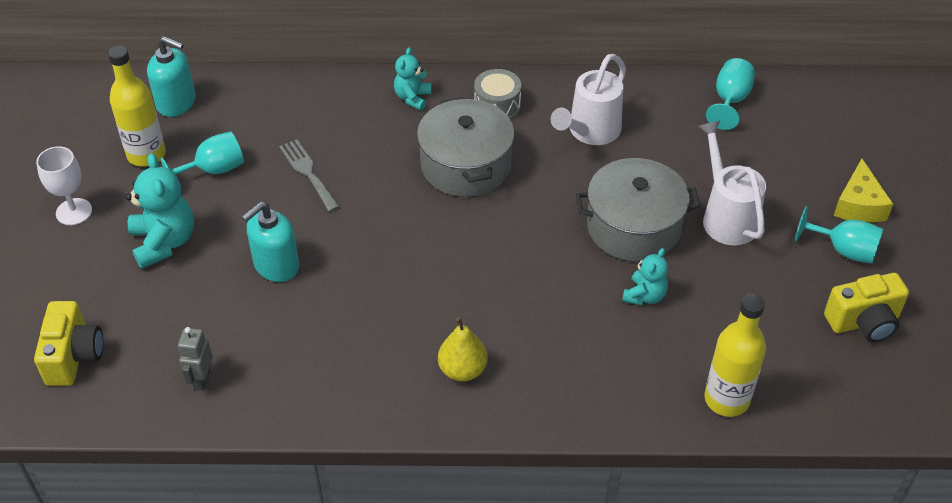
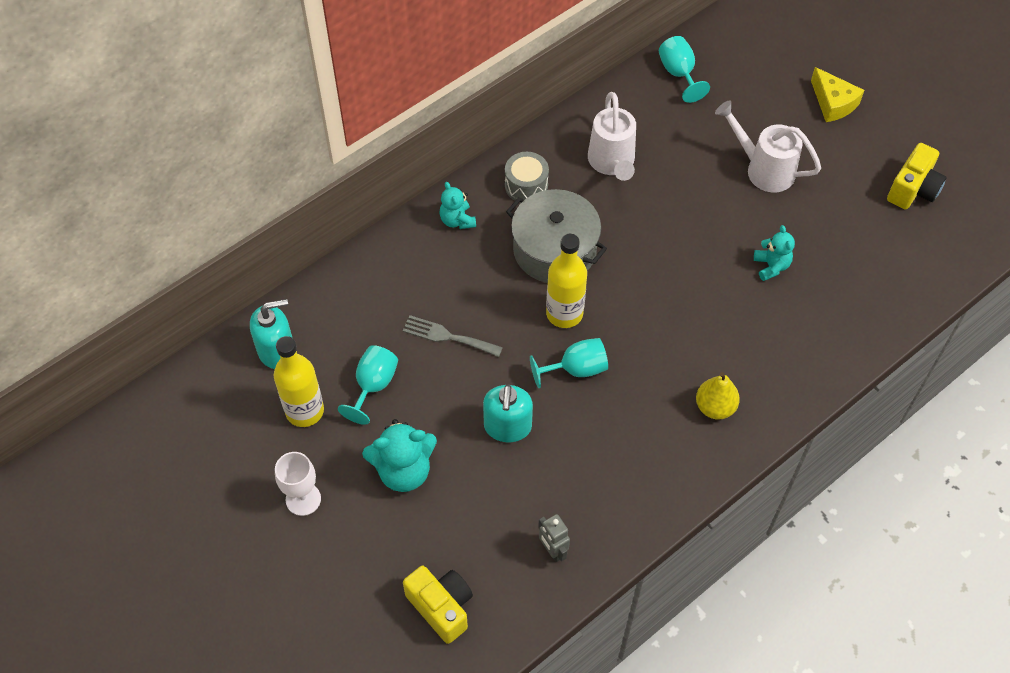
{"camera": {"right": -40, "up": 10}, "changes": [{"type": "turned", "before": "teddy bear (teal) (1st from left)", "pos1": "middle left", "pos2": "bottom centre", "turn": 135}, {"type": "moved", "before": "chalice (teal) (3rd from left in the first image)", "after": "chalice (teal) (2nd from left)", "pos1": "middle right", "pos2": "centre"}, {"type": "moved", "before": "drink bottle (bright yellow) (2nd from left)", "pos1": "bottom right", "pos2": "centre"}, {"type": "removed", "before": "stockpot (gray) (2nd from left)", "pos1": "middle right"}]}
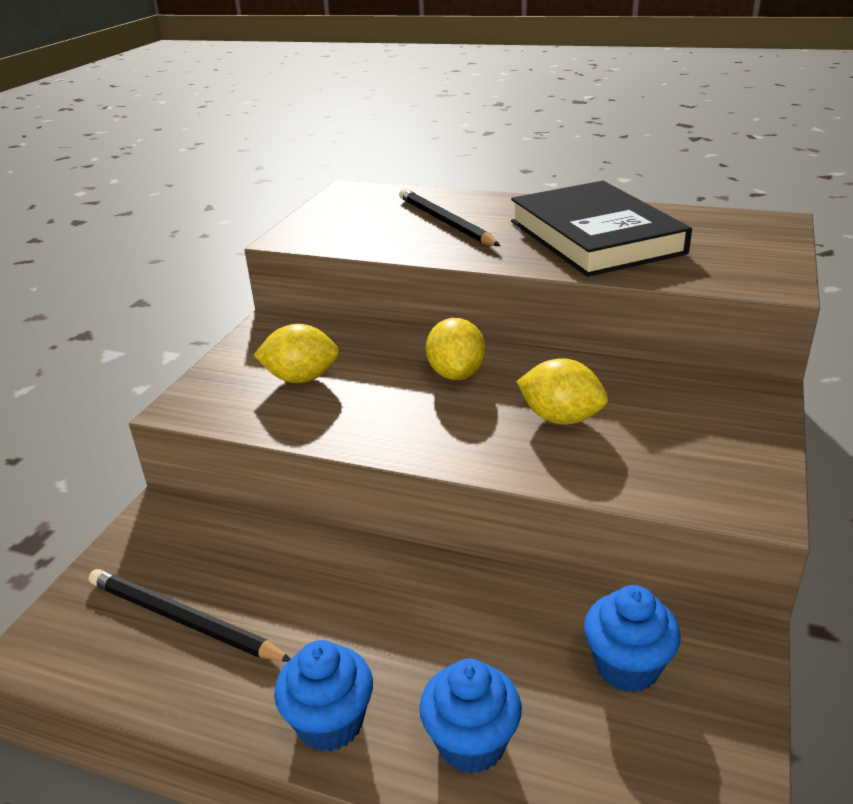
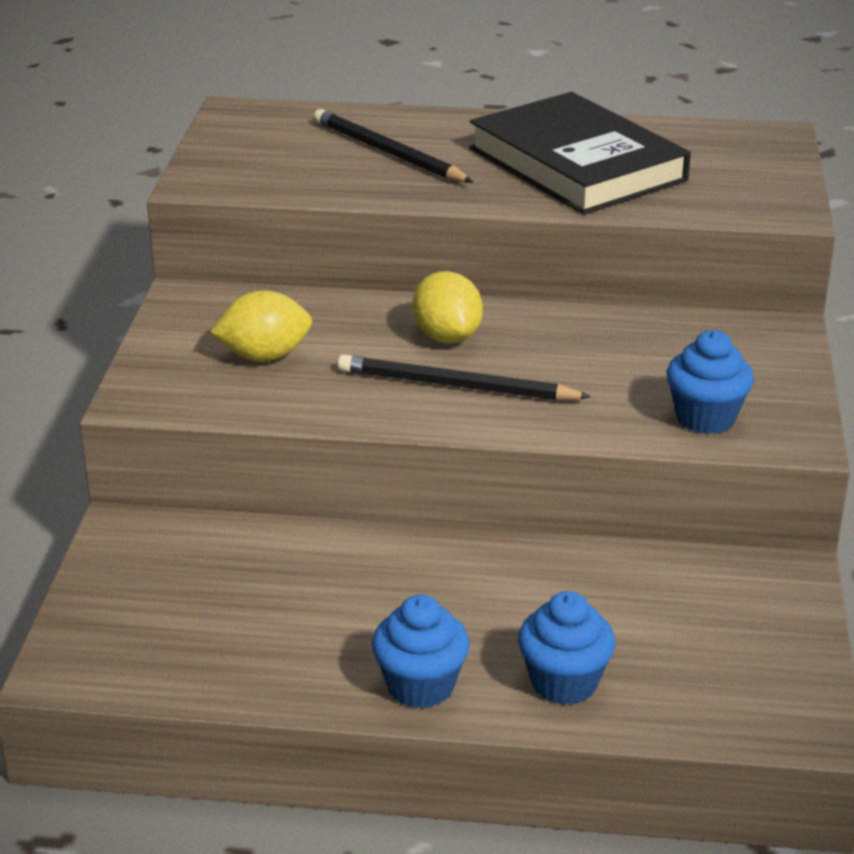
{"camera": {"right": -15, "up": 0}, "changes": [{"type": "moved", "before": "wooden pencil (black) (1st from left in the first image)", "after": "wooden pencil (black) (2nd from left)", "pos1": "bottom left", "pos2": "centre"}, {"type": "moved", "before": "fairy cake (royal blue) (3rd from left)", "pos1": "bottom right", "pos2": "middle right"}, {"type": "removed", "before": "lemon (bright yellow) (3rd from left)", "pos1": "centre"}]}
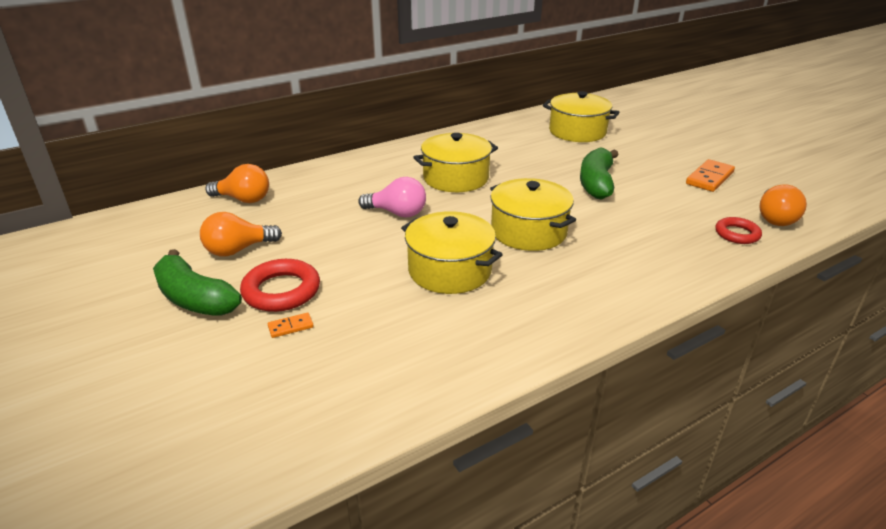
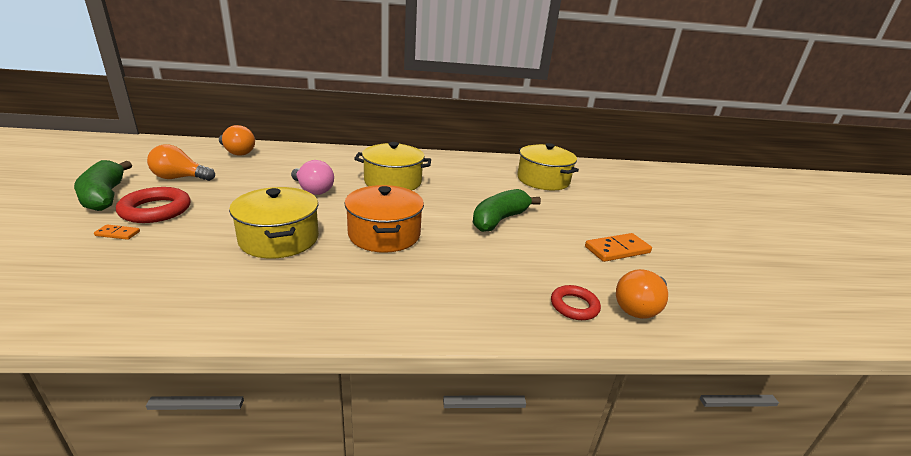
{"camera": {"right": 25, "up": -5}, "changes": [{"type": "recoloured", "before": "stockpot (bright yellow) (3rd from left)", "after": "stockpot (bright orange)", "pos1": "centre", "pos2": "centre"}]}
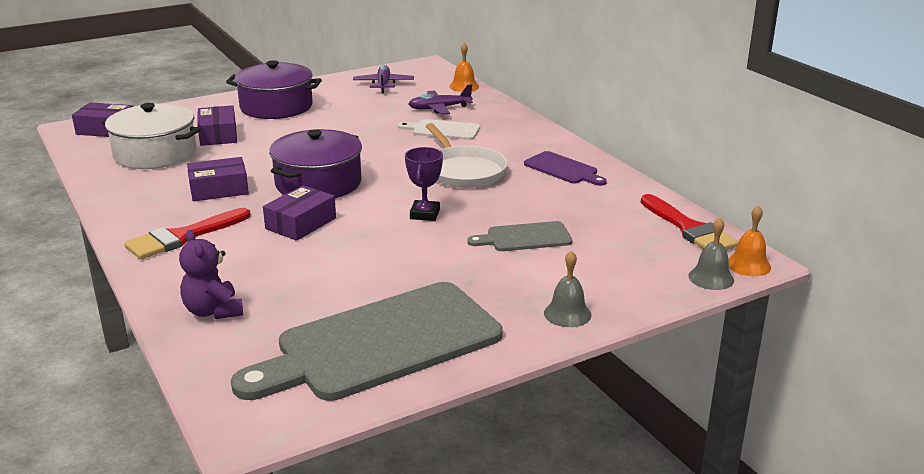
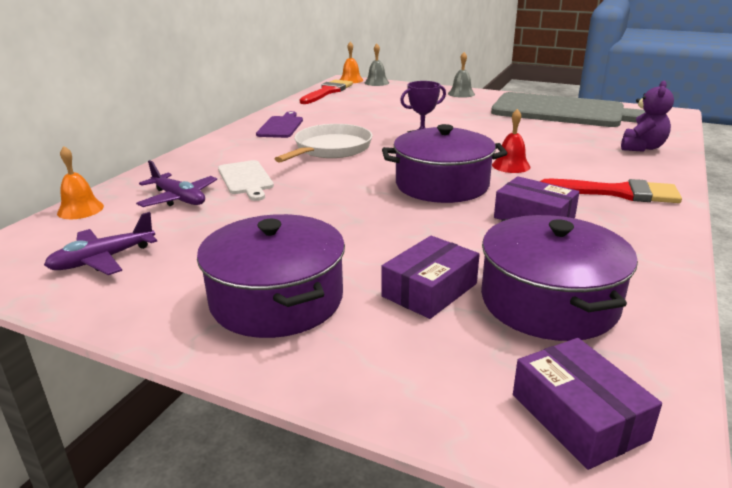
{"camera": {"right": -125, "up": 0}, "changes": [{"type": "recoloured", "before": "stockpot (white)", "after": "stockpot (violet) (3rd from left)", "pos1": "top left", "pos2": "middle right"}, {"type": "replaced", "before": "package (violet) (4th from left)", "after": "school bell (scarlet)", "pos1": "middle left", "pos2": "top right"}, {"type": "removed", "before": "chopping board (gray) (2nd from left)", "pos1": "centre"}]}
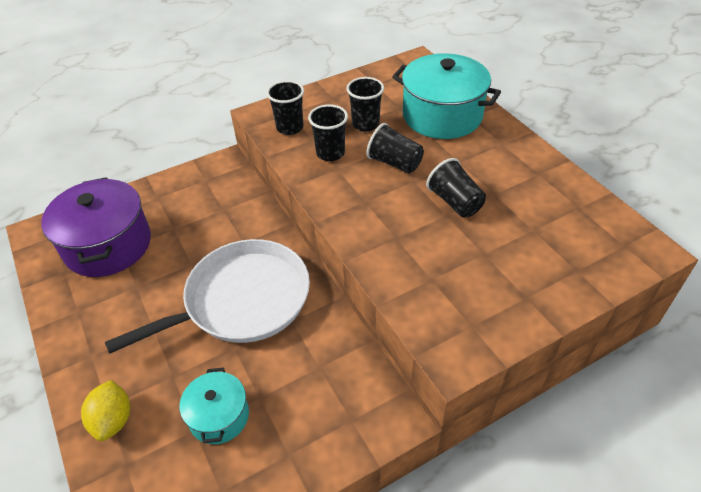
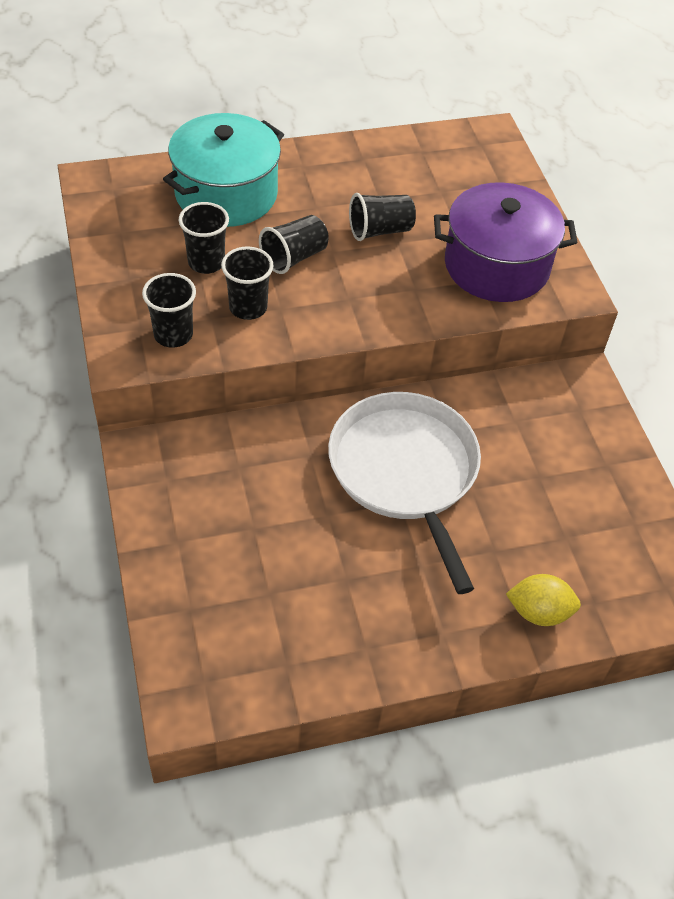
{"camera": {"right": -80, "up": 5}, "changes": [{"type": "moved", "before": "stockpot (violet)", "pos1": "middle left", "pos2": "top right"}, {"type": "removed", "before": "stockpot (teal) (1st from left)", "pos1": "bottom left"}]}
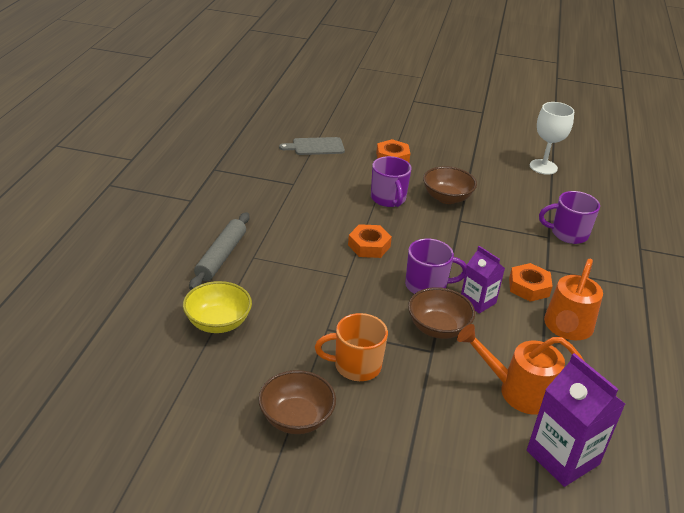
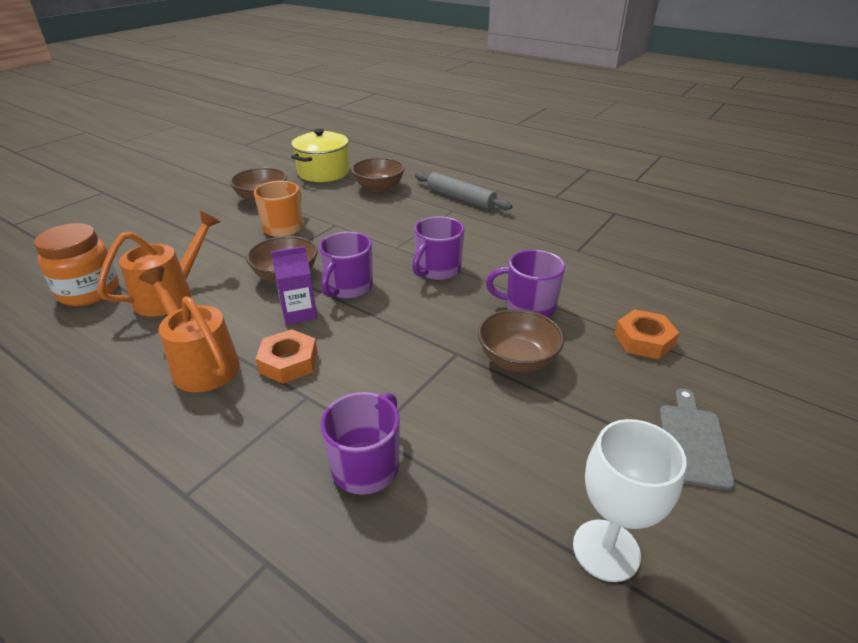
{"camera": {"right": 115, "up": 0}, "changes": [{"type": "replaced", "before": "carton (violet) (2nd from left)", "after": "preserve jar (bright orange)", "pos1": "bottom right", "pos2": "middle left"}, {"type": "added", "after": "stockpot (bright yellow)", "pos2": "top centre"}, {"type": "recoloured", "before": "serving bowl (bright yellow)", "after": "serving bowl (dark brown) (3rd from left)", "pos1": "middle left", "pos2": "top centre"}, {"type": "replaced", "before": "nut (bright orange) (1st from left)", "after": "coffee mug (violet) (3rd from left)", "pos1": "centre", "pos2": "centre"}, {"type": "moved", "before": "chopping board (gray)", "pos1": "top centre", "pos2": "bottom right"}]}
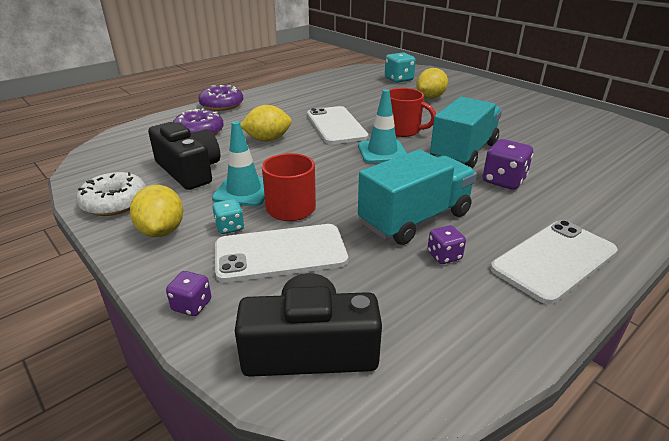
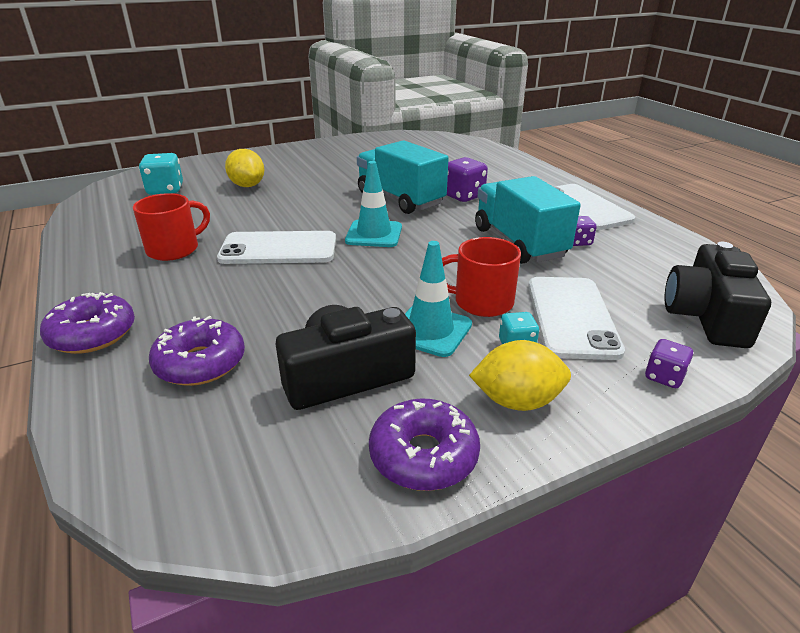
{"camera": {"right": -75, "up": 0}, "changes": [{"type": "moved", "before": "coffee mug (scarlet) (2nd from left in the first image)", "after": "coffee mug (scarlet) (1st from left)", "pos1": "top centre", "pos2": "middle left"}, {"type": "recoloured", "before": "doughnut (white)", "after": "doughnut (violet) (3rd from left)", "pos1": "middle left", "pos2": "bottom centre"}, {"type": "removed", "before": "lemon (bright yellow) (2nd from left)", "pos1": "top centre"}]}
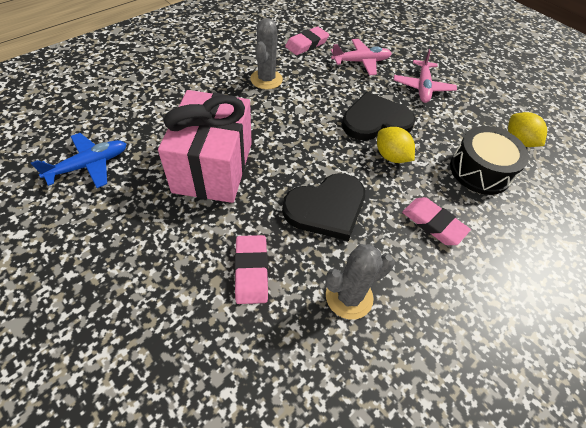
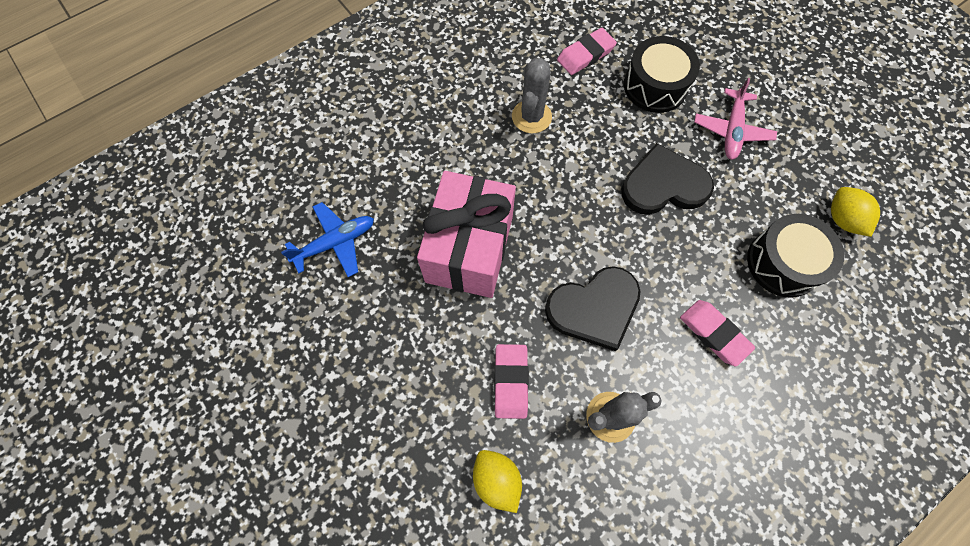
{"camera": {"right": 10, "up": 15}, "changes": [{"type": "moved", "before": "lemon (bright yellow) (1st from left)", "pos1": "middle right", "pos2": "bottom centre"}, {"type": "replaced", "before": "aeroplane (pink) (1st from left)", "after": "toy drum (black) (1st from left)", "pos1": "top centre", "pos2": "top right"}]}
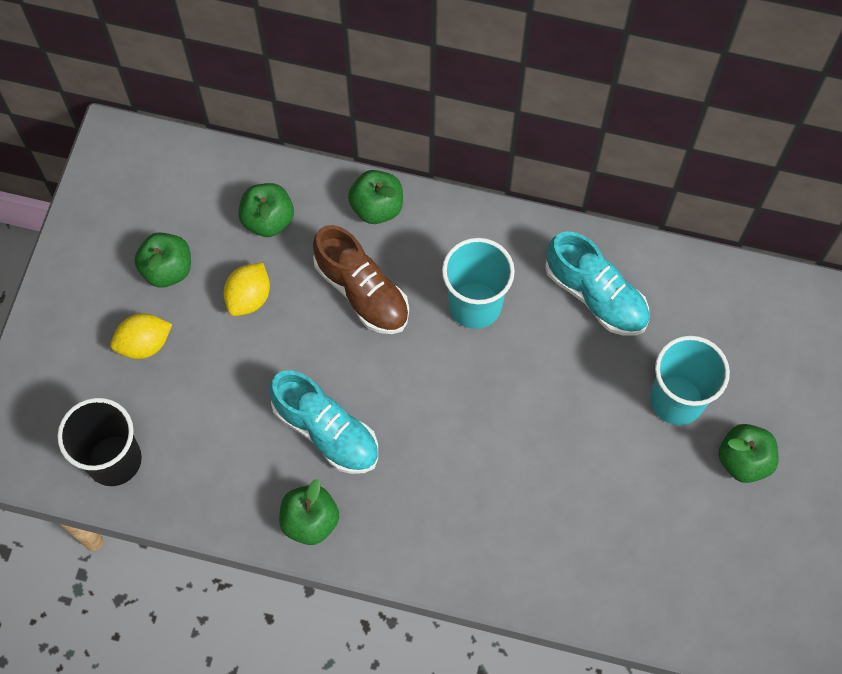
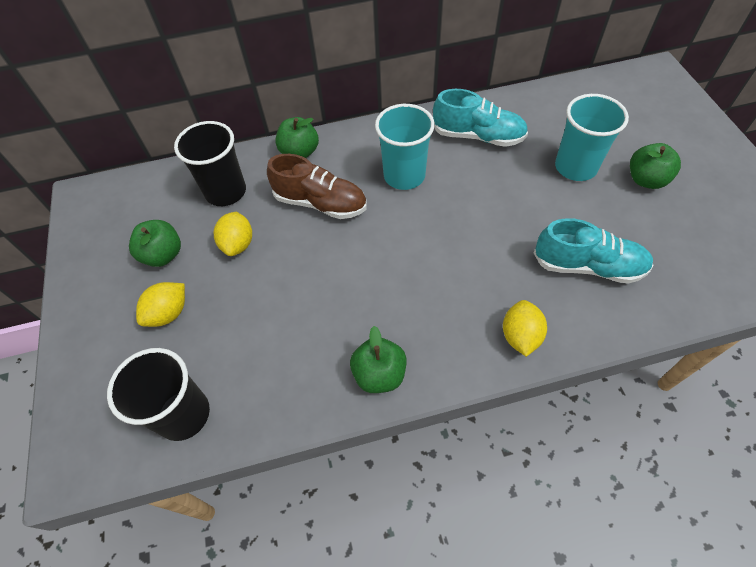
{"camera": {"right": -25, "up": -10}, "changes": [{"type": "replaced", "before": "apple fruit (leaf-green) (2nd from left)", "after": "beaker (black) (2nd from left)", "pos1": "top left", "pos2": "top left"}, {"type": "added", "after": "lemon (bright yellow) (3rd from left)", "pos2": "middle right"}, {"type": "moved", "before": "shoe (teal) (1st from left in the first image)", "after": "shoe (teal) (2nd from left)", "pos1": "centre", "pos2": "middle right"}]}
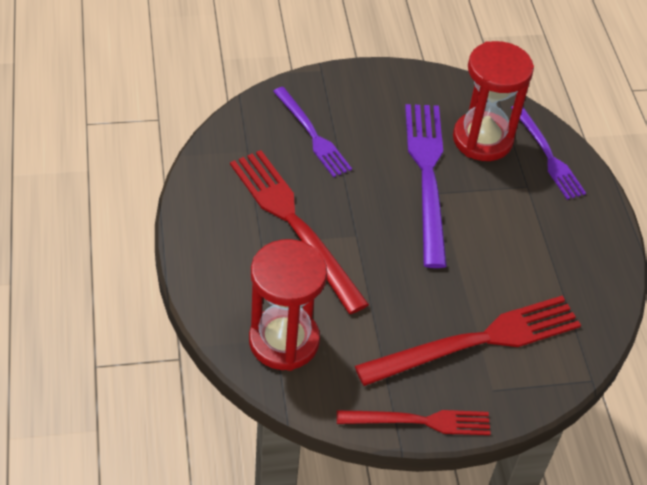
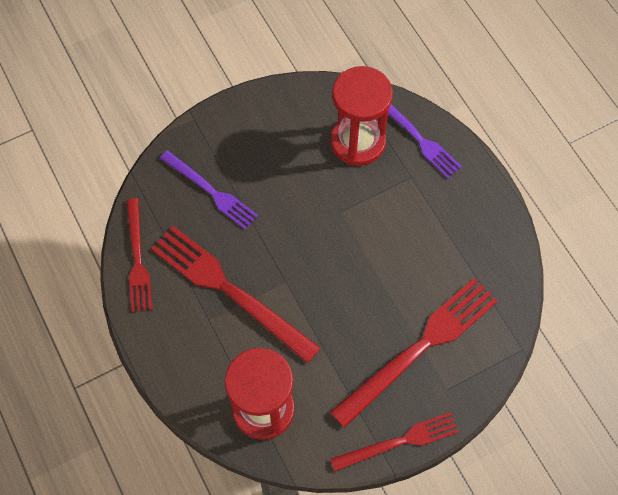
{"camera": {"right": -15, "up": 15}, "changes": [{"type": "added", "after": "dinner fork (scarlet) (1st from left)", "pos2": "middle left"}, {"type": "removed", "before": "dinner fork (violet) (2nd from left)", "pos1": "centre"}]}
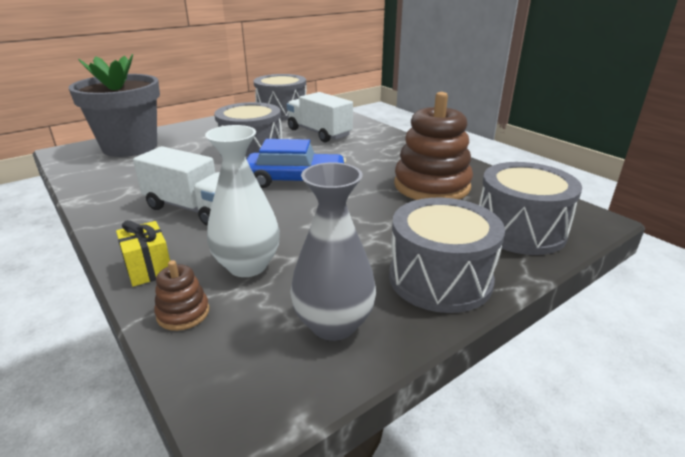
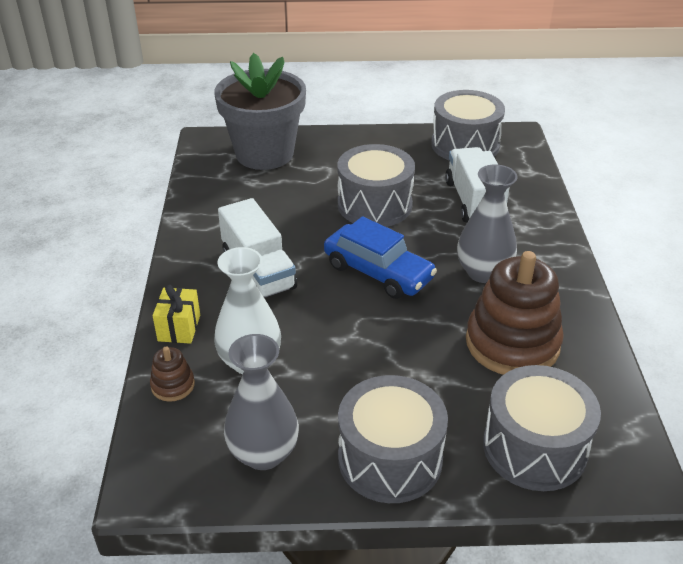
{"camera": {"right": 35, "up": 10}, "changes": [{"type": "added", "after": "vase (gray) (2nd from left)", "pos2": "middle right"}]}
